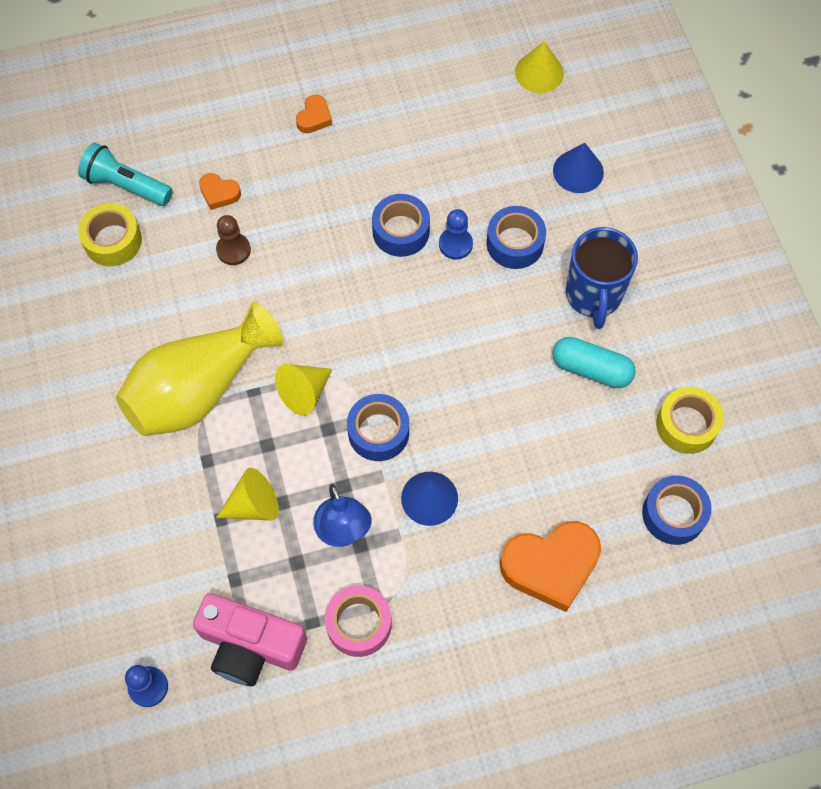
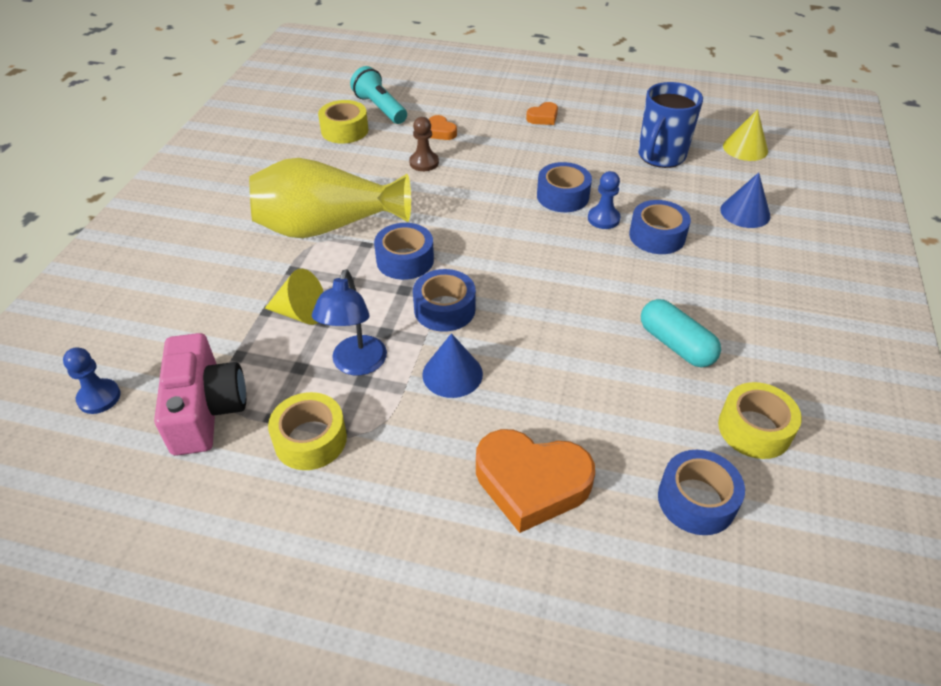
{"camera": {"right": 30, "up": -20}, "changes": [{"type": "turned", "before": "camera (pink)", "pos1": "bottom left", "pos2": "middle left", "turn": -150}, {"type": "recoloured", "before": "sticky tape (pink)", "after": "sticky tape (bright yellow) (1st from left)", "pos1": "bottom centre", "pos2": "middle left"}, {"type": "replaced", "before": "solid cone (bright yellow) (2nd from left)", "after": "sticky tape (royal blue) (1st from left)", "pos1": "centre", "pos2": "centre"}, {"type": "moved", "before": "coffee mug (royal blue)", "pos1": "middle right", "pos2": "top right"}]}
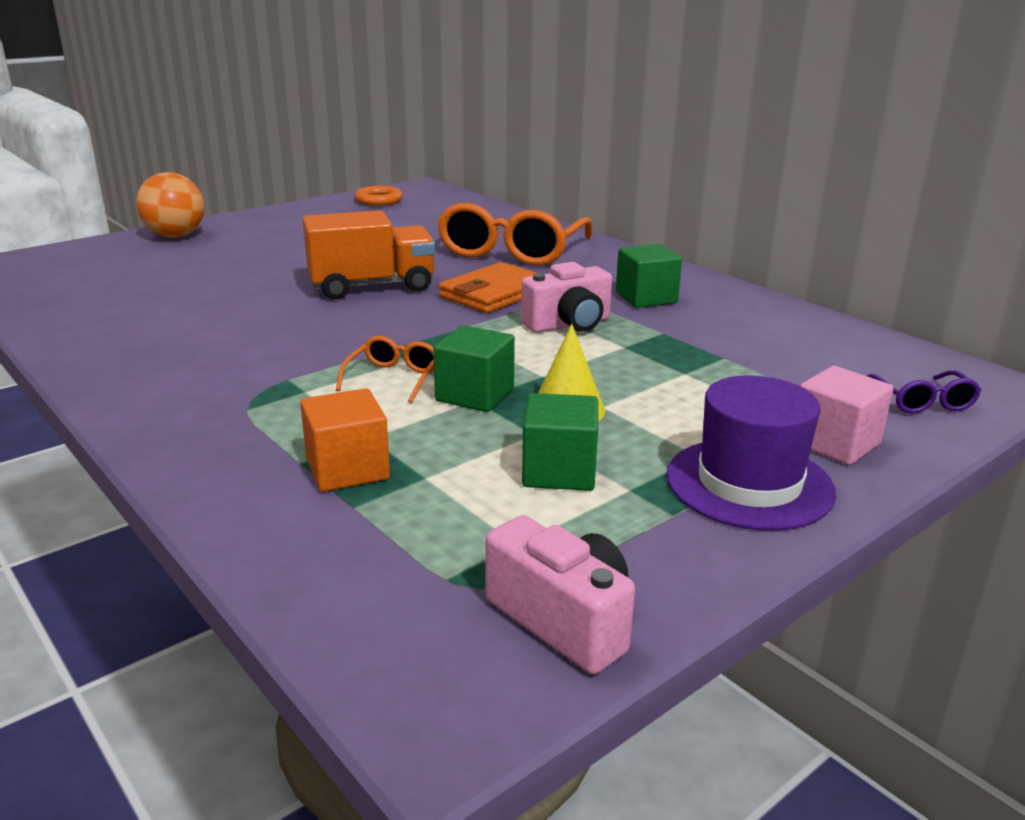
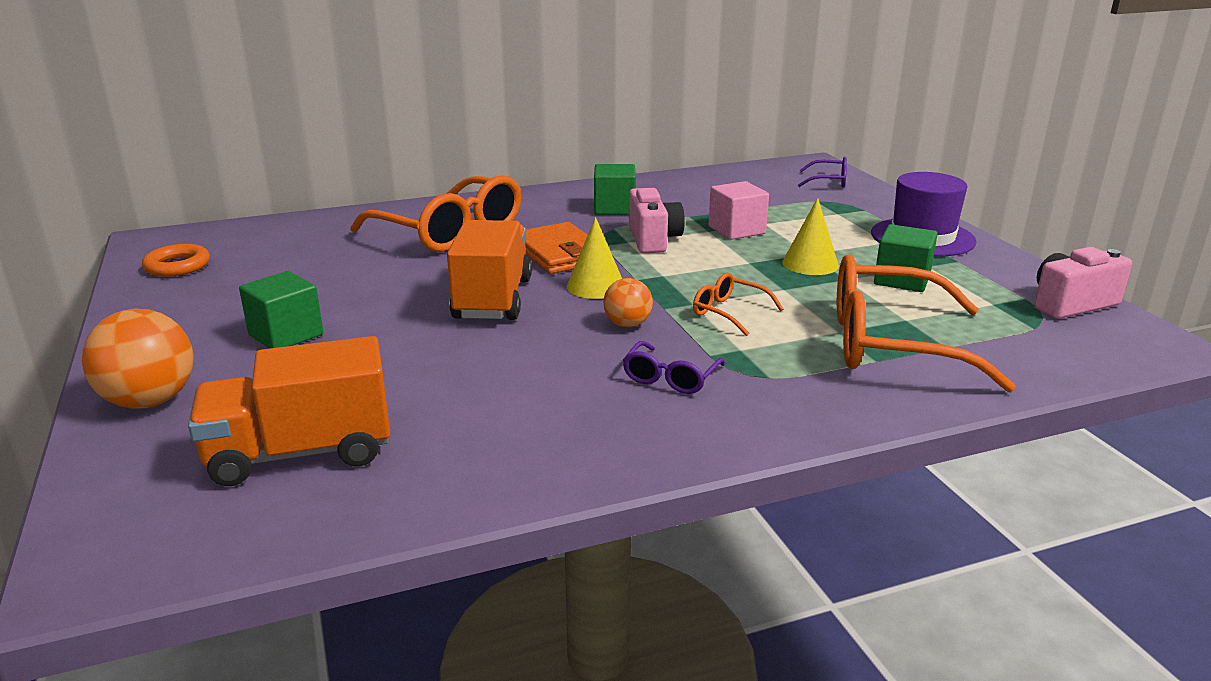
{"camera": {"right": -70, "up": 0}, "changes": [{"type": "added", "after": "lorry (bright orange) (1st from left)", "pos2": "middle left"}, {"type": "moved", "before": "solid cube (leaf-green) (1st from left)", "pos1": "centre", "pos2": "middle left"}, {"type": "added", "after": "solid cone (bright yellow) (1st from left)", "pos2": "centre"}, {"type": "added", "after": "ball (bright orange) (2nd from left)", "pos2": "centre"}, {"type": "added", "after": "eyeglasses (violet) (1st from left)", "pos2": "centre"}, {"type": "moved", "before": "solid cube (pink)", "pos1": "middle right", "pos2": "top centre"}, {"type": "replaced", "before": "solid cube (bright orange)", "after": "eyeglasses (bright orange) (3rd from left)", "pos1": "centre", "pos2": "middle right"}]}
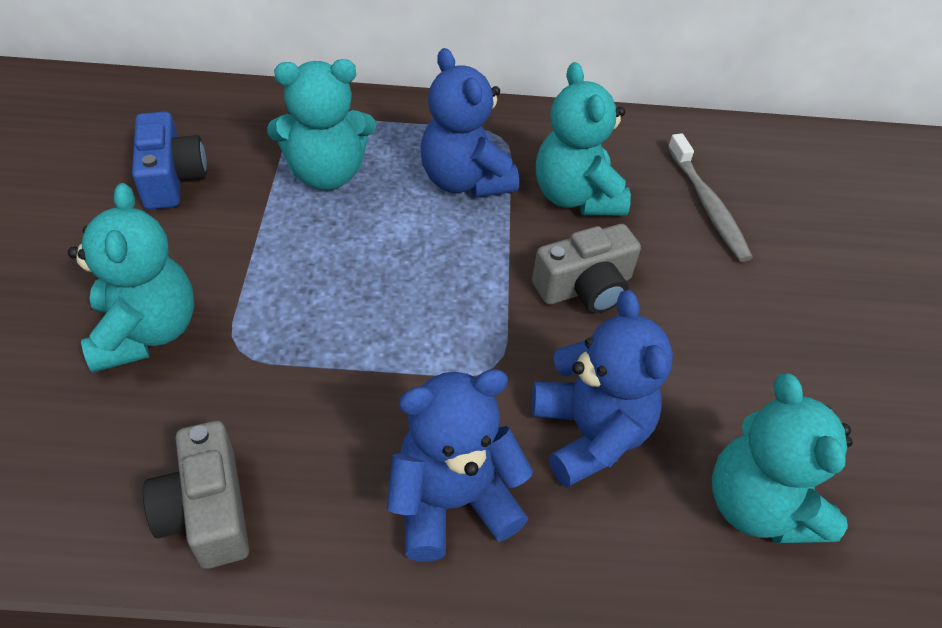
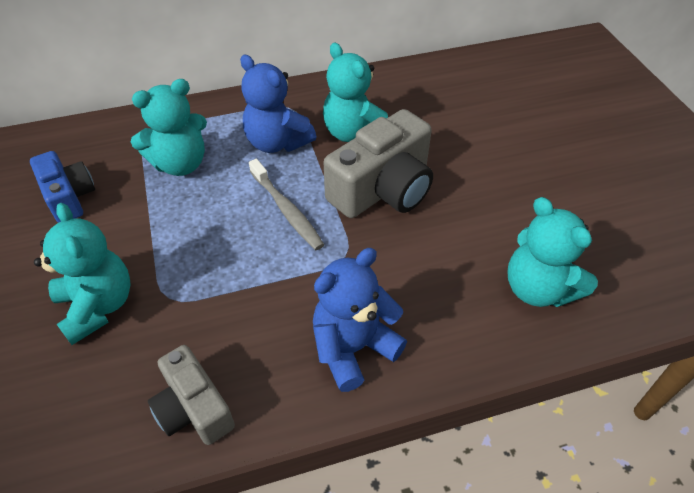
{"camera": {"right": -15, "up": 0}, "changes": [{"type": "moved", "before": "toothbrush (gray)", "pos1": "top right", "pos2": "centre"}, {"type": "resized", "before": "camera (gray) (2nd from left)", "pos1": "centre", "pos2": "top centre", "scale": 1.63}, {"type": "removed", "before": "teddy bear (royal blue) (3rd from left)", "pos1": "centre"}]}
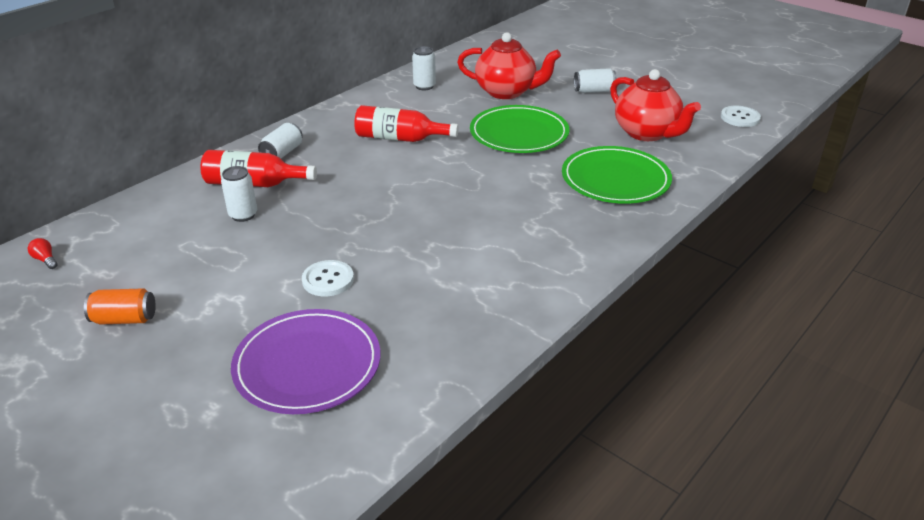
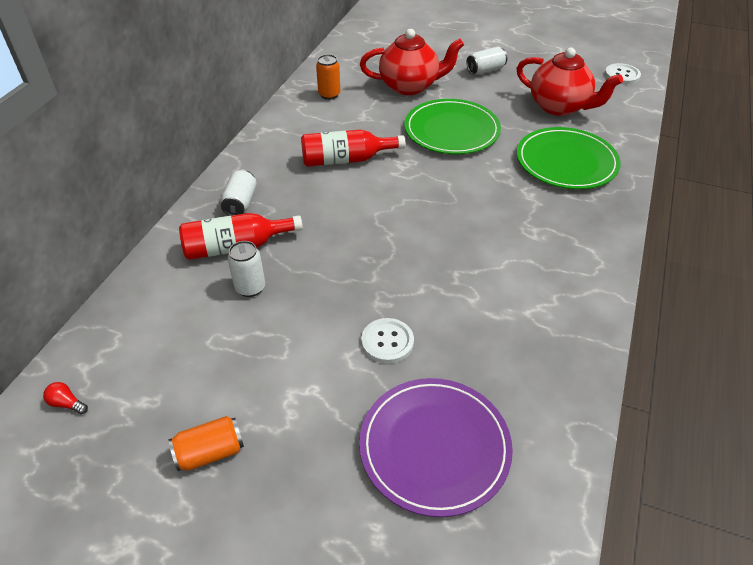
{"camera": {"right": -20, "up": 10}, "changes": [{"type": "recoloured", "before": "tin (white) (3rd from left)", "after": "tin (bright orange) (2nd from left)", "pos1": "top centre", "pos2": "top centre"}]}
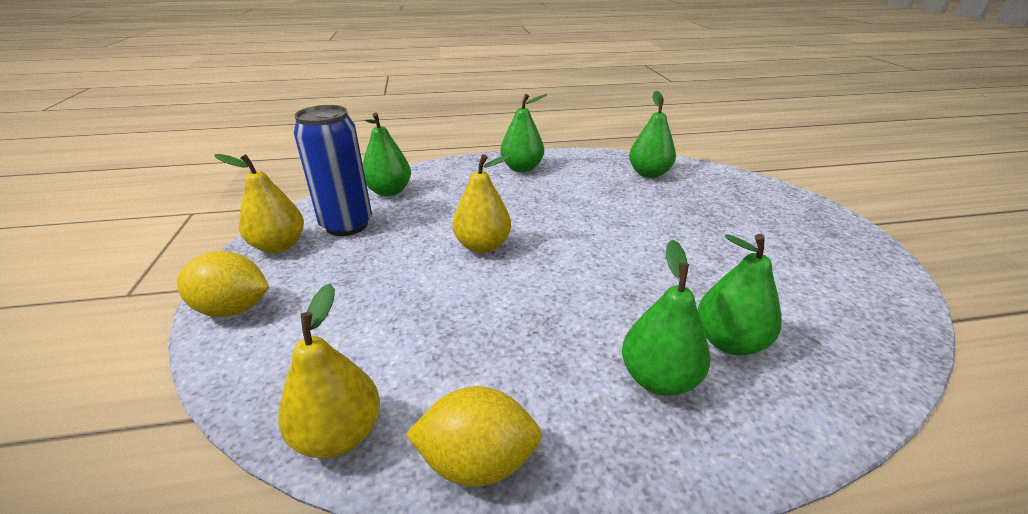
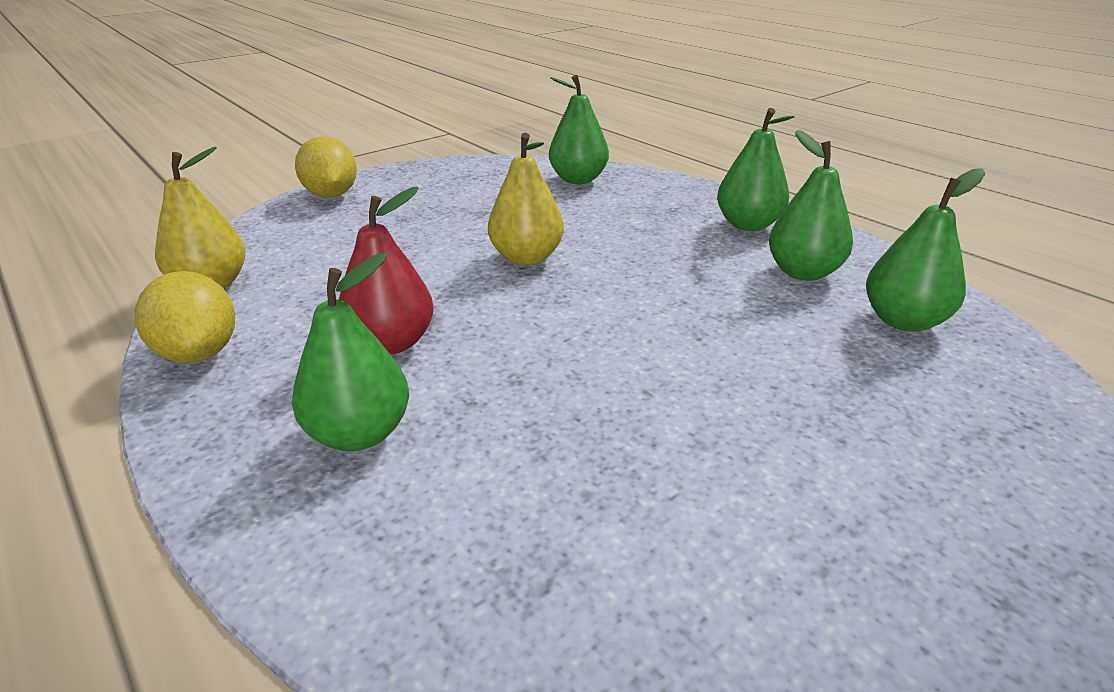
{"camera": {"right": 60, "up": 0}, "changes": [{"type": "added", "after": "pear fruit (scarlet)", "pos2": "centre"}, {"type": "moved", "before": "pear fruit (leaf-green) (5th from left in the first image)", "after": "pear fruit (leaf-green) (4th from left)", "pos1": "middle right", "pos2": "top right"}, {"type": "removed", "before": "pear fruit (bright yellow) (1st from left)", "pos1": "middle left"}, {"type": "removed", "before": "tin (royal blue)", "pos1": "top left"}]}
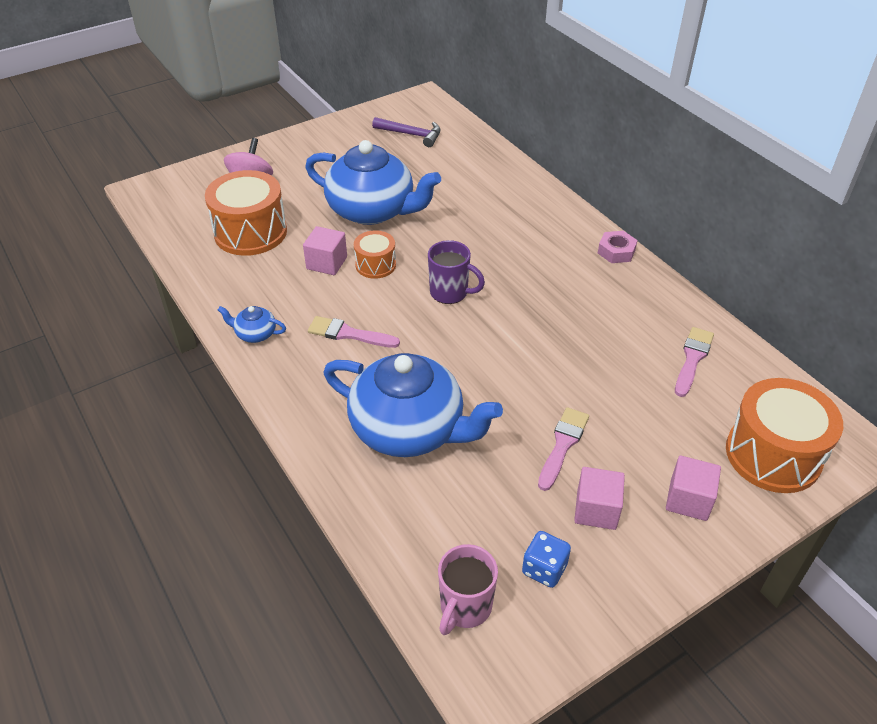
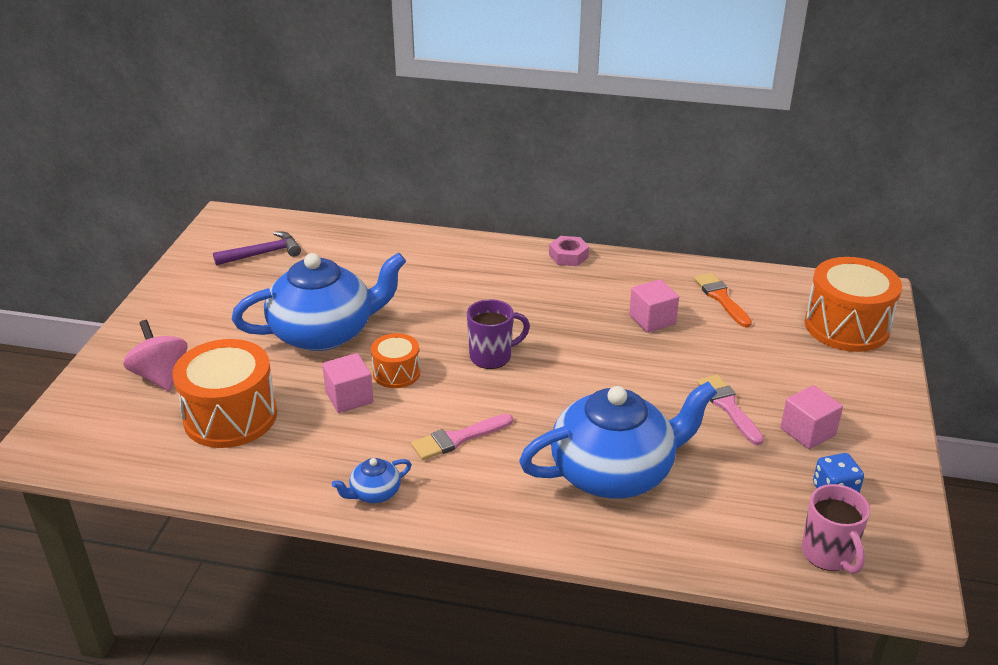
{"camera": {"right": -45, "up": -10}, "changes": [{"type": "moved", "before": "solid cube (pink) (3rd from left in the first image)", "after": "solid cube (pink) (2nd from left)", "pos1": "bottom right", "pos2": "centre"}, {"type": "recoloured", "before": "paint brush (pink) (3rd from left)", "after": "paint brush (bright orange)", "pos1": "middle right", "pos2": "middle right"}]}
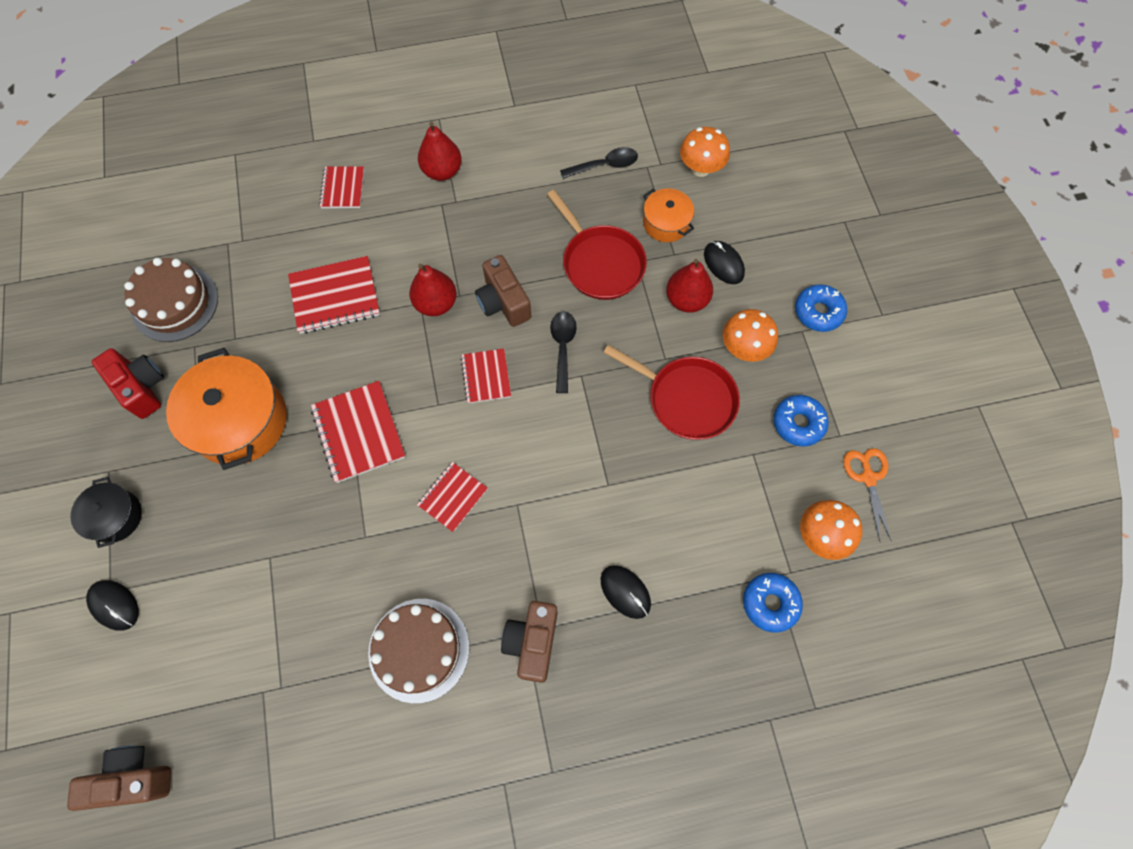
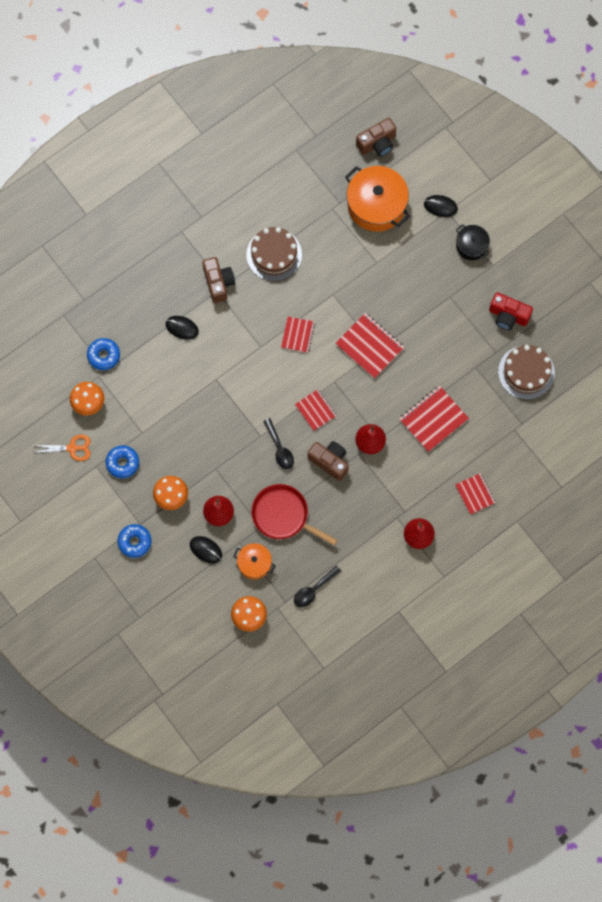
{"camera": {"right": 155, "up": 5}, "changes": [{"type": "turned", "before": "shears (bright orange)", "pos1": "middle right", "pos2": "middle left", "turn": -60}, {"type": "moved", "before": "stockpot (bright orange) (1st from left in the first image)", "after": "stockpot (bright orange) (2nd from left)", "pos1": "middle left", "pos2": "top centre"}, {"type": "removed", "before": "pan (scarlet) (2nd from left)", "pos1": "centre"}]}
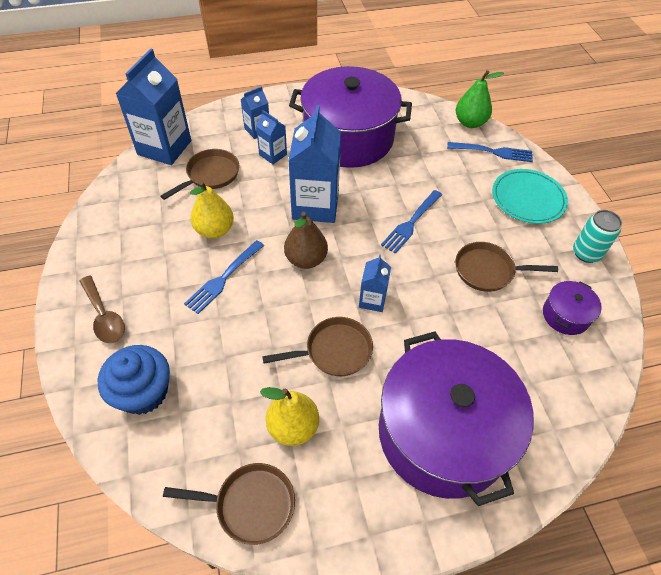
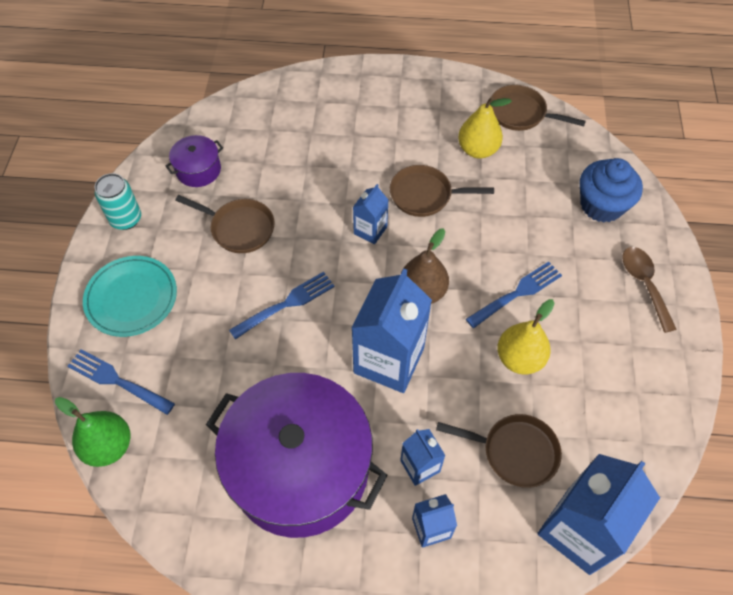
{"camera": {"right": -160, "up": 5}, "changes": [{"type": "turned", "before": "pan (dark brown) (1st from left in the first image)", "pos1": "top left", "pos2": "bottom right", "turn": -135}, {"type": "removed", "before": "stockpot (violet) (2nd from left)", "pos1": "bottom right"}]}
